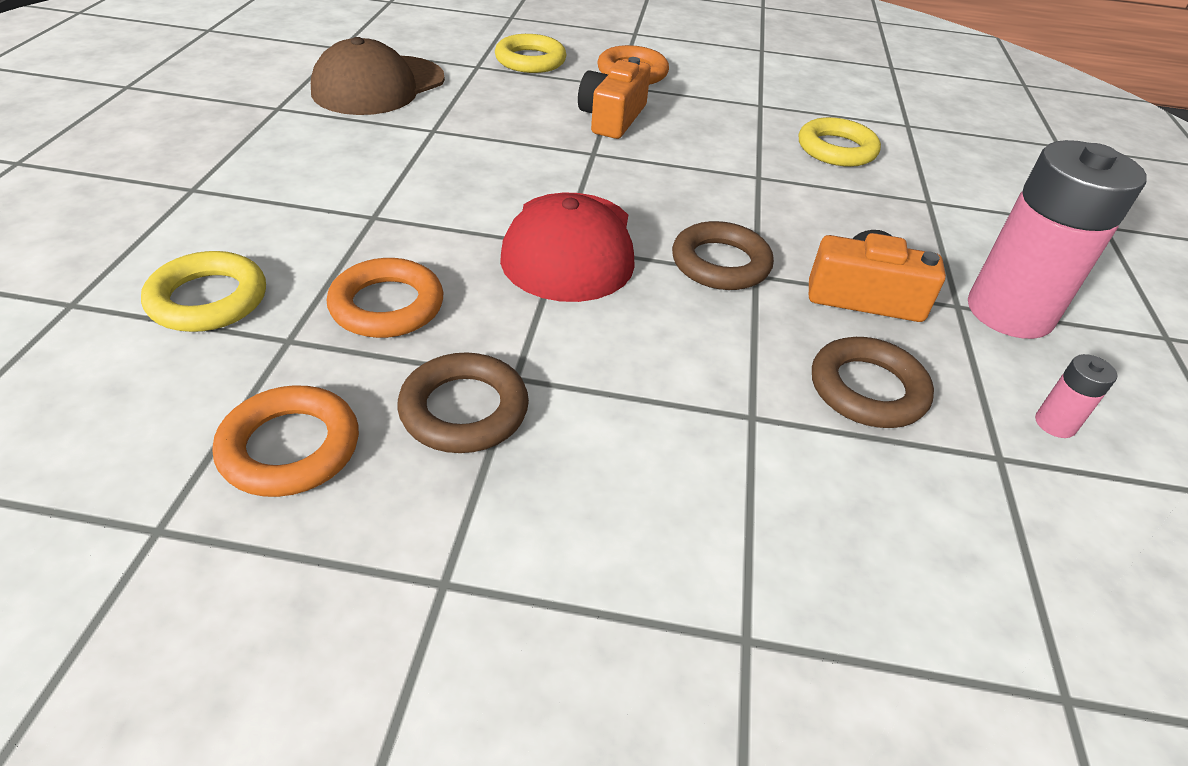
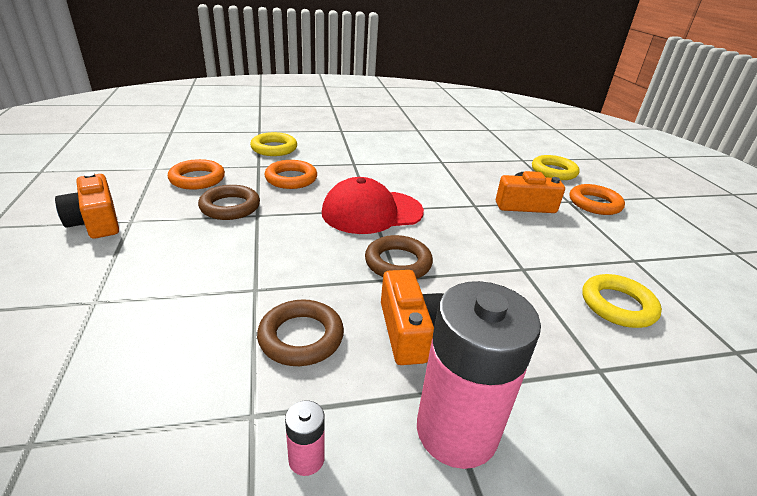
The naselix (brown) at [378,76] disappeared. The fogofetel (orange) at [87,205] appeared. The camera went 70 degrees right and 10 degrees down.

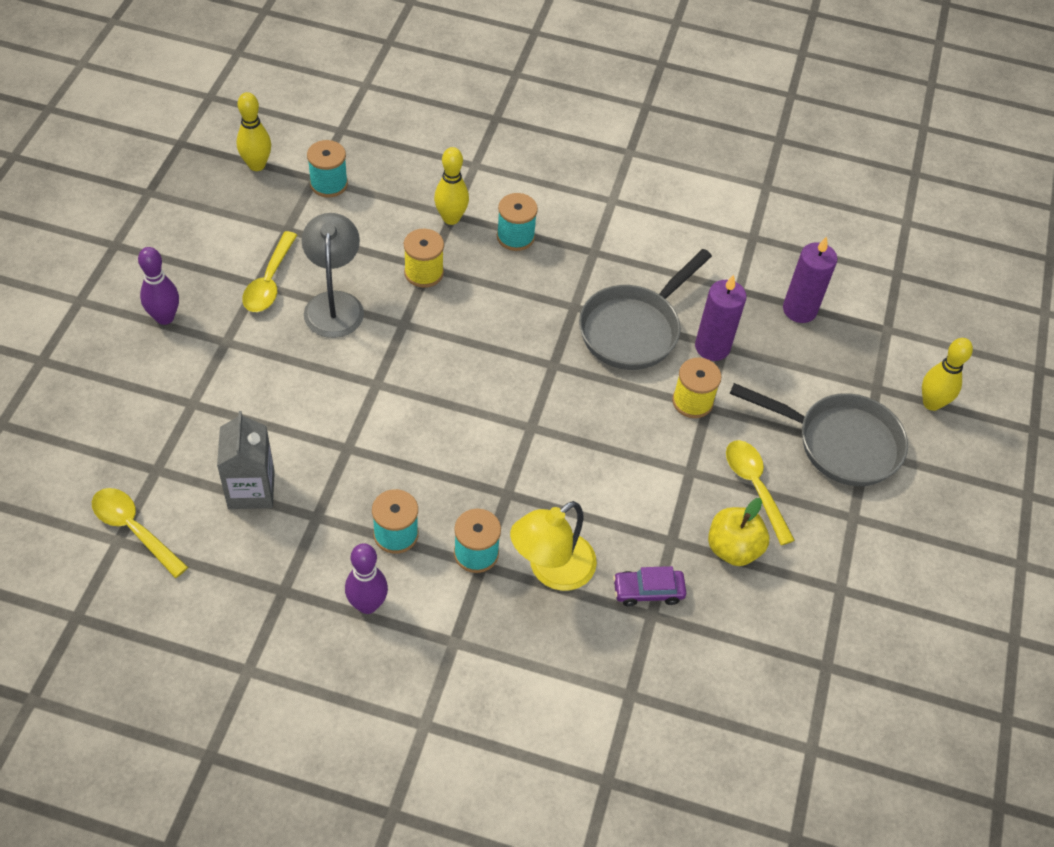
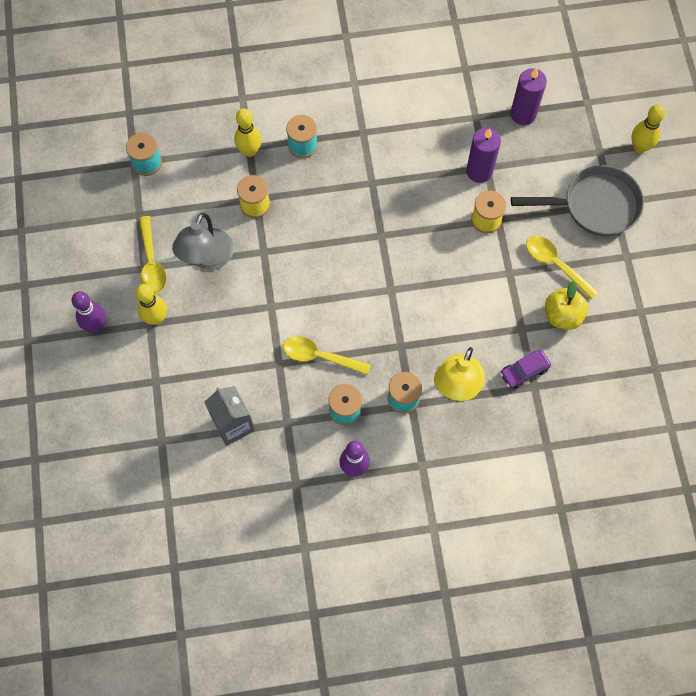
The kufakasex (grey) at [645,309] disappeared. The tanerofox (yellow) moved from [140,533] to [327,355]. The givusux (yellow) moved from [253,131] to [151,304]. The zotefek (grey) at [333,275] turned 135 degrees counterclockwise. The camera went 20 degrees left and 15 degrees up.

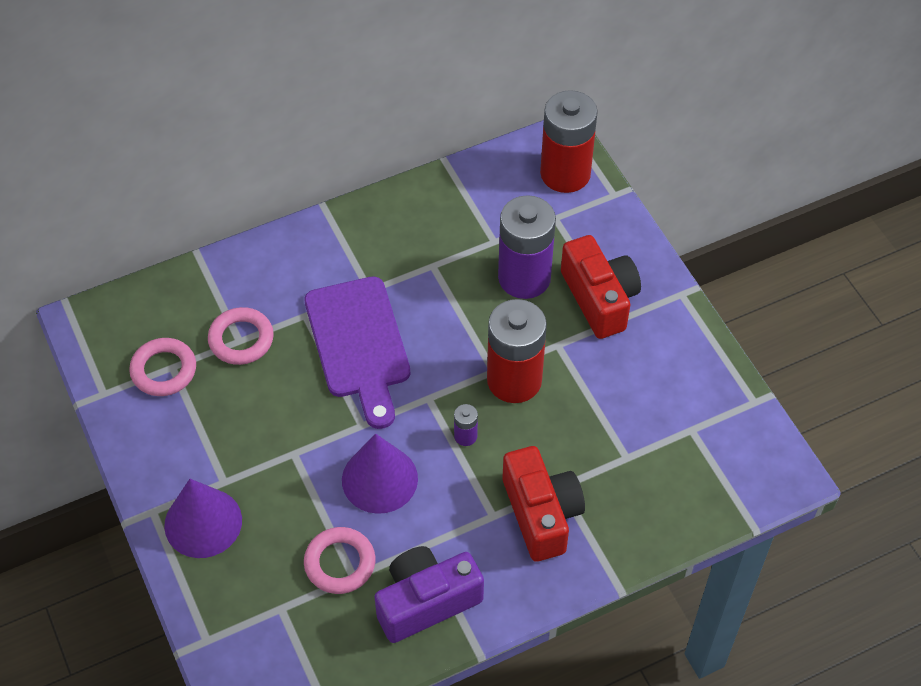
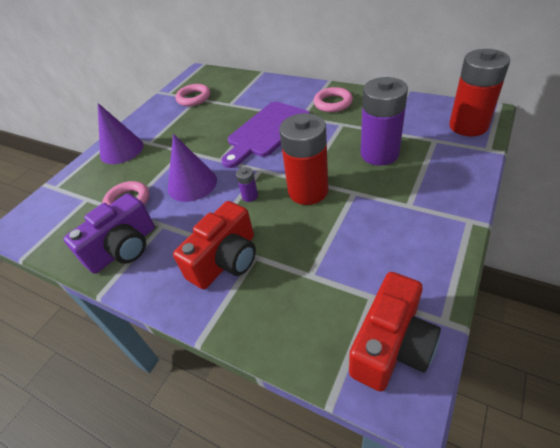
The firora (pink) moved from [241,336] to [333,99]. The fogofetel (red) moved from [601,287] to [395,332]. The fogofetel (purple) at [429,594] turned 105 degrees clockwise. The camera went 60 degrees right and 10 degrees down.

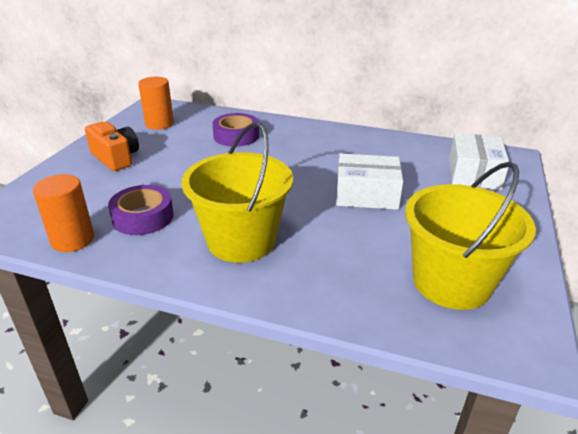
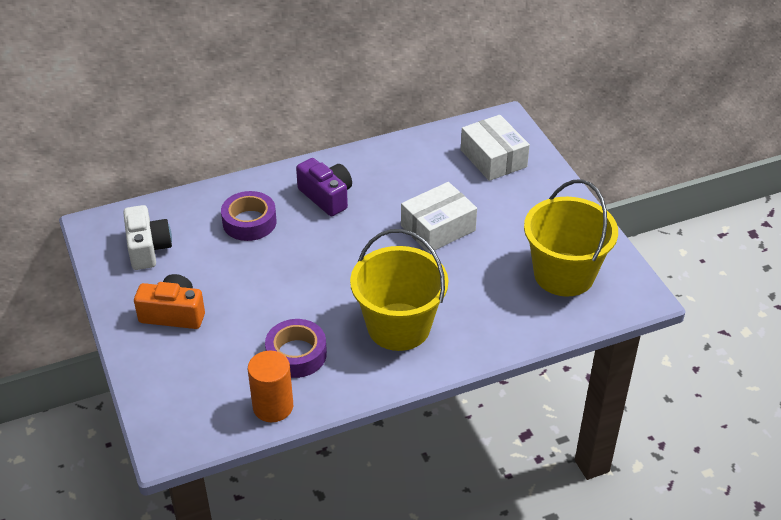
The fogofetel (purple) at [324,187] appeared. The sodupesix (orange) at [156,103] was replaced by the fogofetel (white) at [147,237]. The camera went 40 degrees left and 10 degrees up.

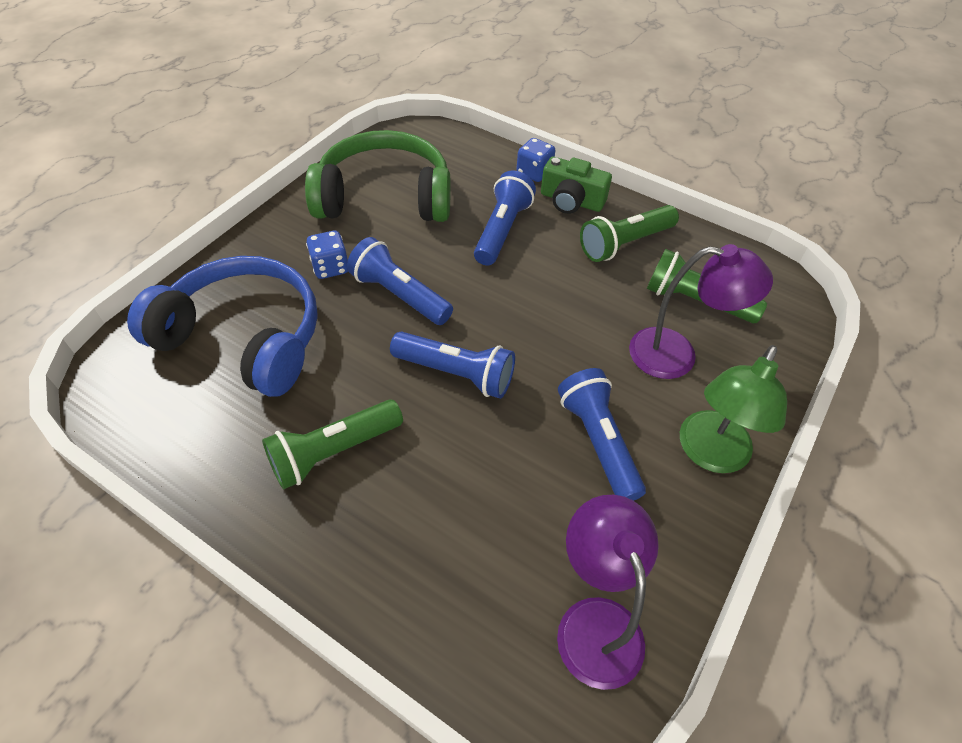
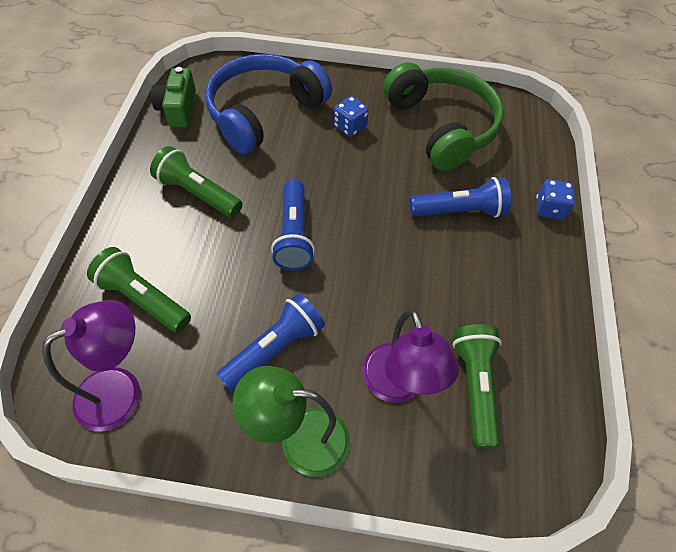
The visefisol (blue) at [400,281] disappeared. The fogofetel (green) moved from [576,185] to [173,97]. The visefisol (green) moved from [629,233] to [139,290]. The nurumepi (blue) at [222,326] turned 135 degrees counterclockwise. The camera went 65 degrees right and 5 degrees up.

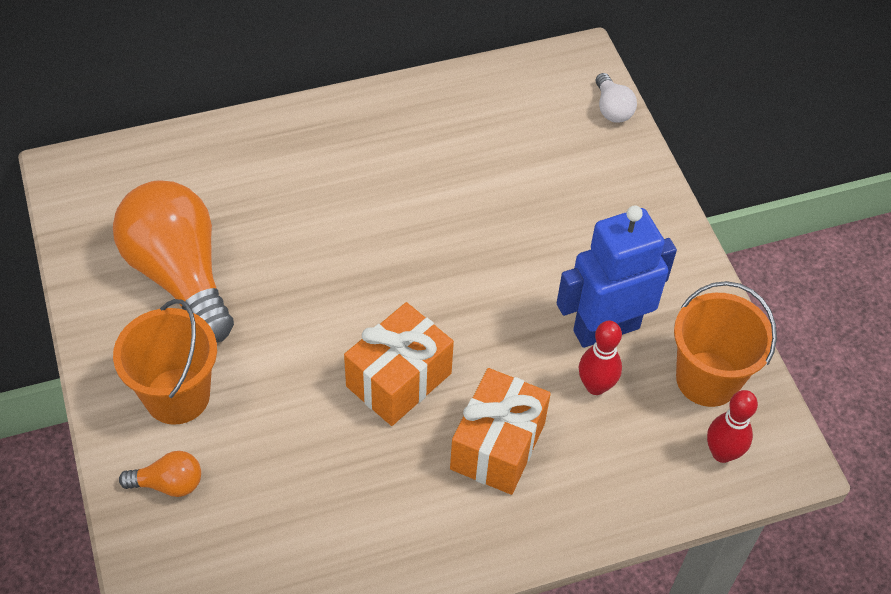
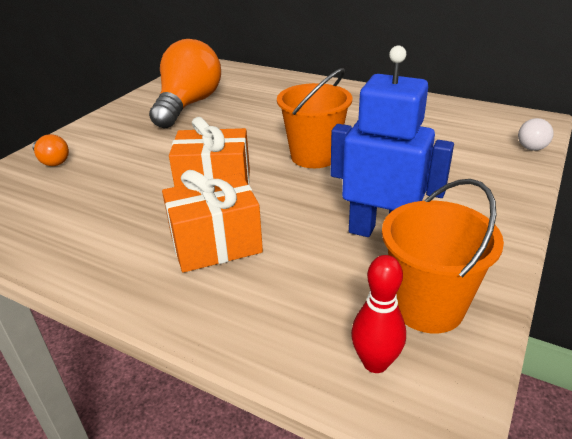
The givusux (red) at [600,358] disappeared. The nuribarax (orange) moved from [165,362] to [314,118]. The camera went 50 degrees right and 20 degrees down.

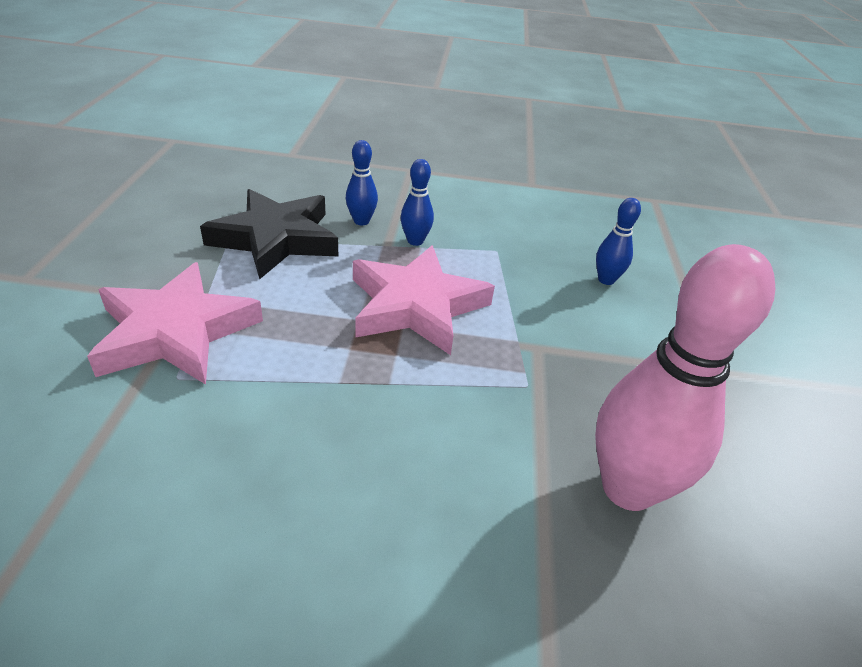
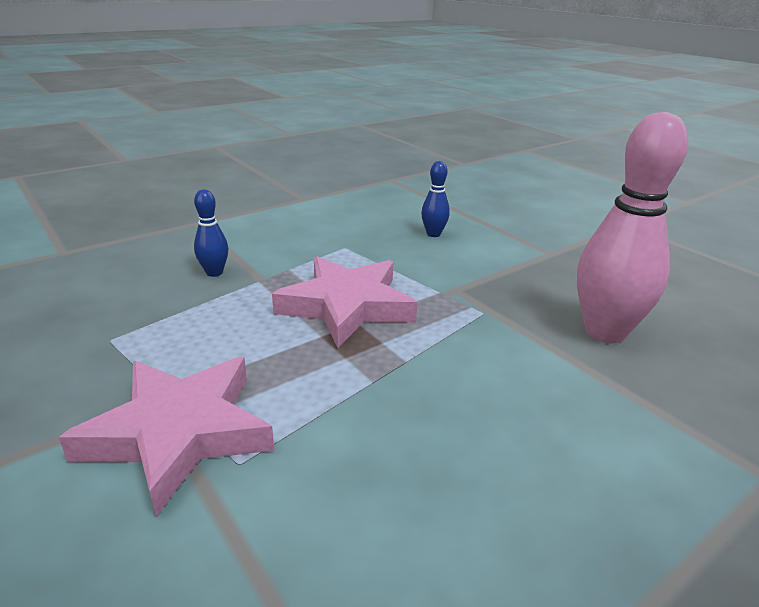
The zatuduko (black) at [269,234] disappeared. The givusux (blue) at [417,202] disappeared. The camera went 40 degrees left and 10 degrees down.

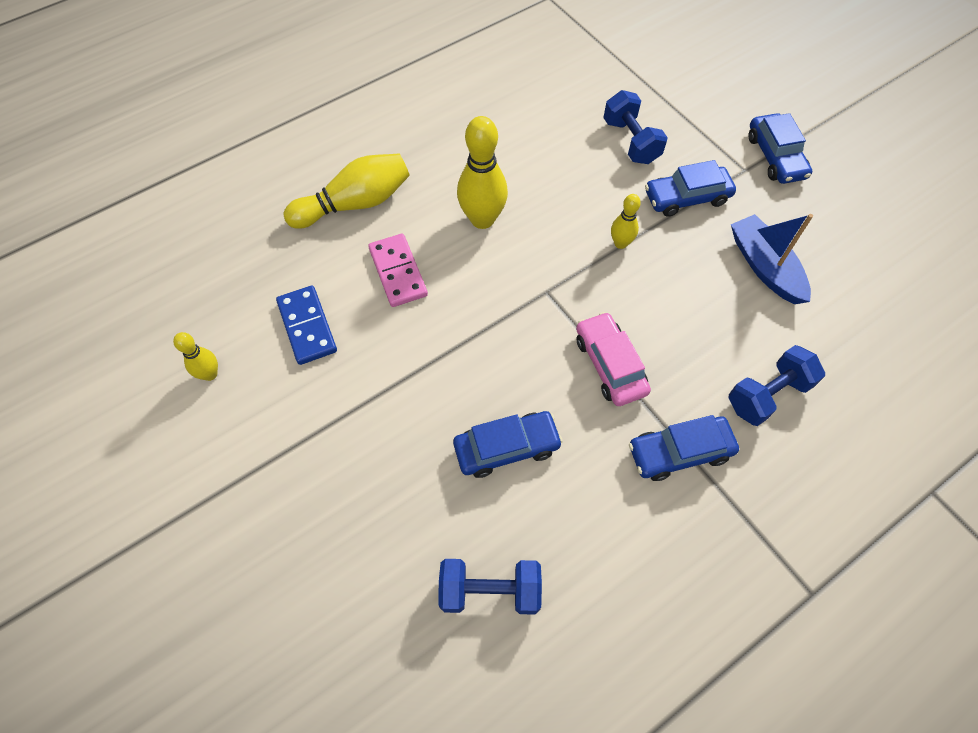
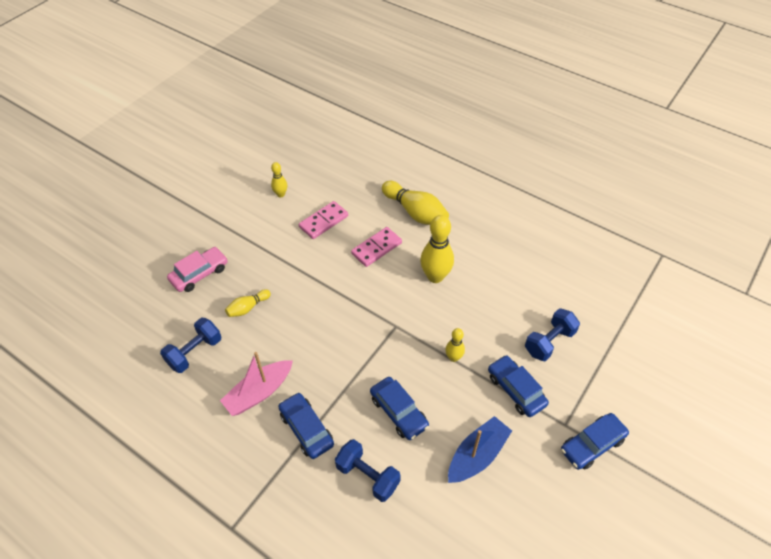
The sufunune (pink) at [256,384] appeared. The givusux (yellow) at [248,303] appeared. The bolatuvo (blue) moved from [508,444] to [399,408]. The bolatuvo (pink) moved from [613,359] to [197,269]. The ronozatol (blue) at [306,325] became the ronozatol (pink) at [323,220]. The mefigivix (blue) at [490,587] turned 60 degrees clockwise. The camera went 70 degrees right and 10 degrees down.

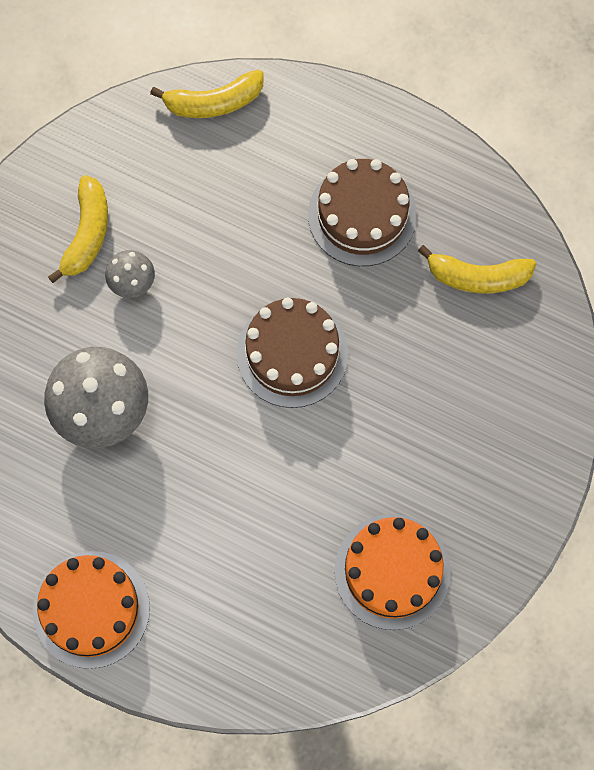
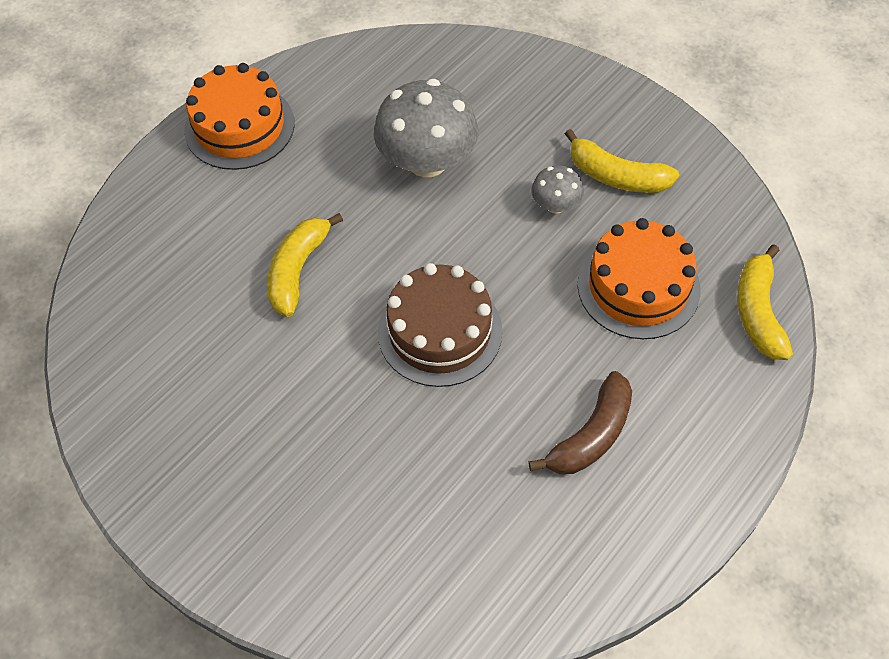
The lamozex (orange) moved from [392,572] to [639,278]. The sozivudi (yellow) moved from [477,269] to [305,265]. The lamozex (brown) at [362,212] was replaced by the sozivudi (brown) at [580,422]. The camera went 105 degrees right and 15 degrees down.

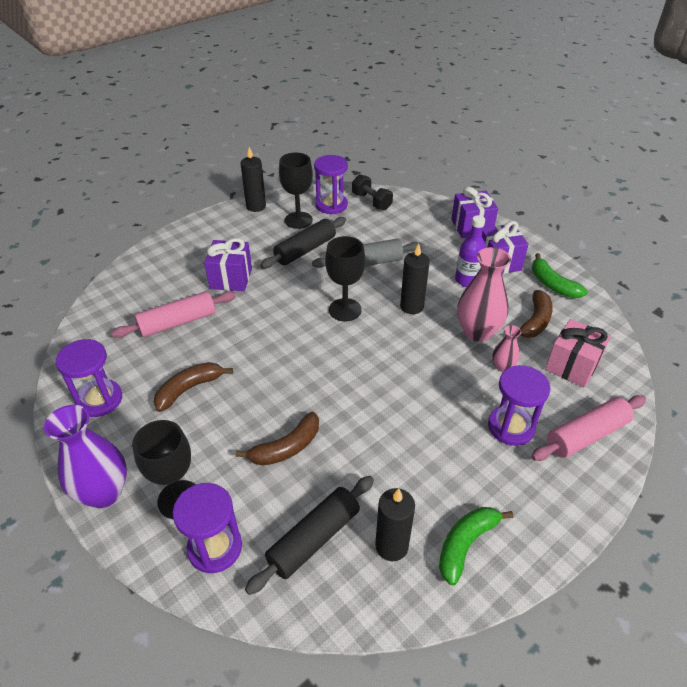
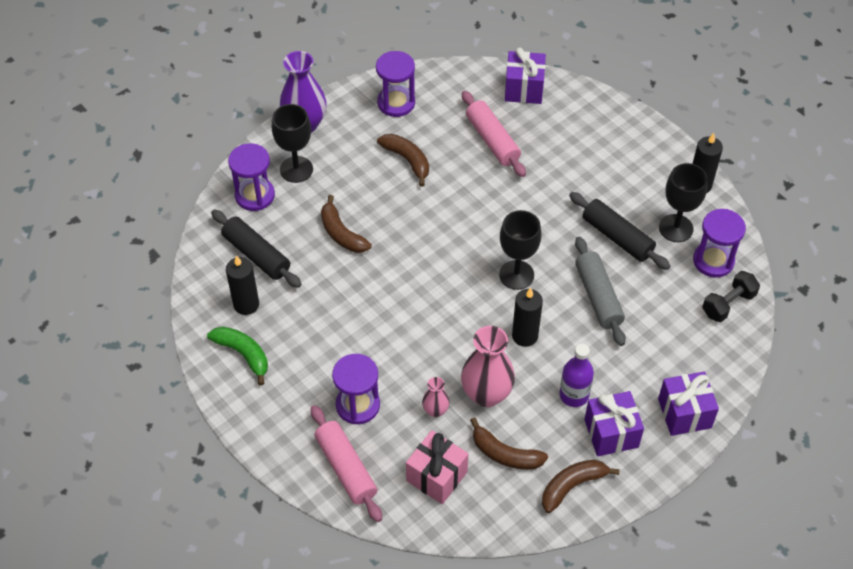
The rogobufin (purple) moved from [228,264] to [525,75]. The sozivudi (green) at [560,275] became the sozivudi (brown) at [581,486]. The camera went 90 degrees right and 10 degrees up.

